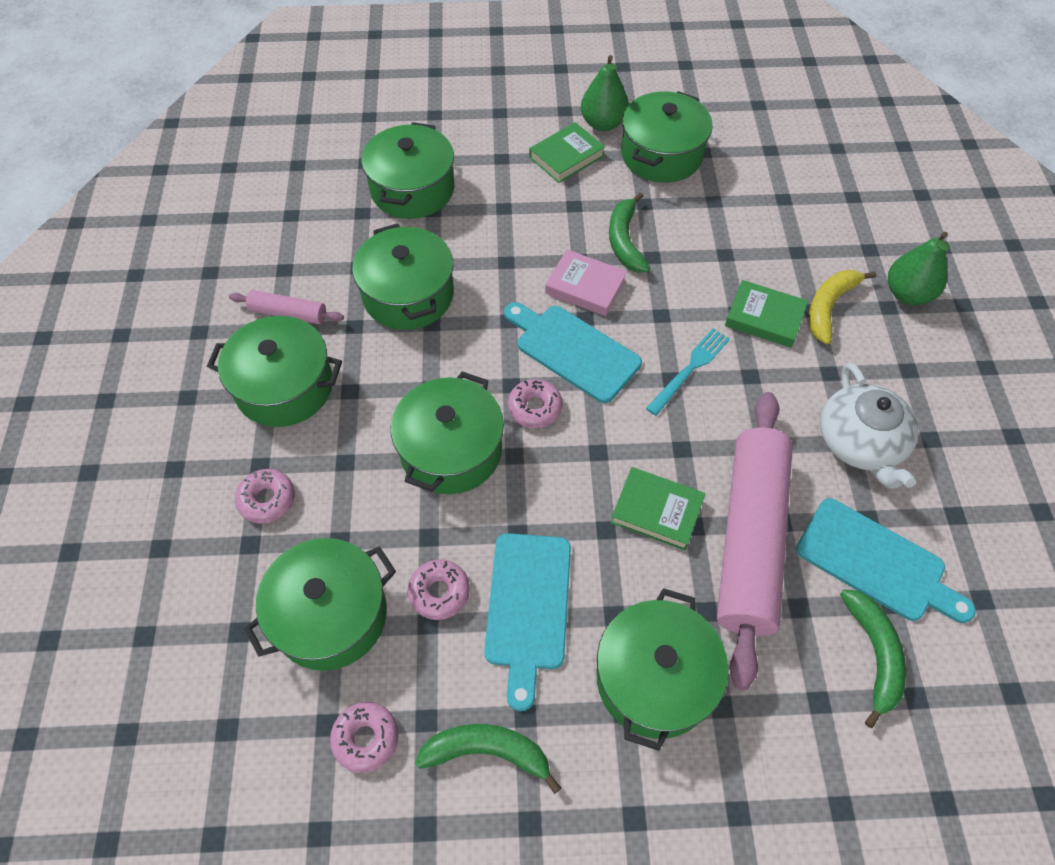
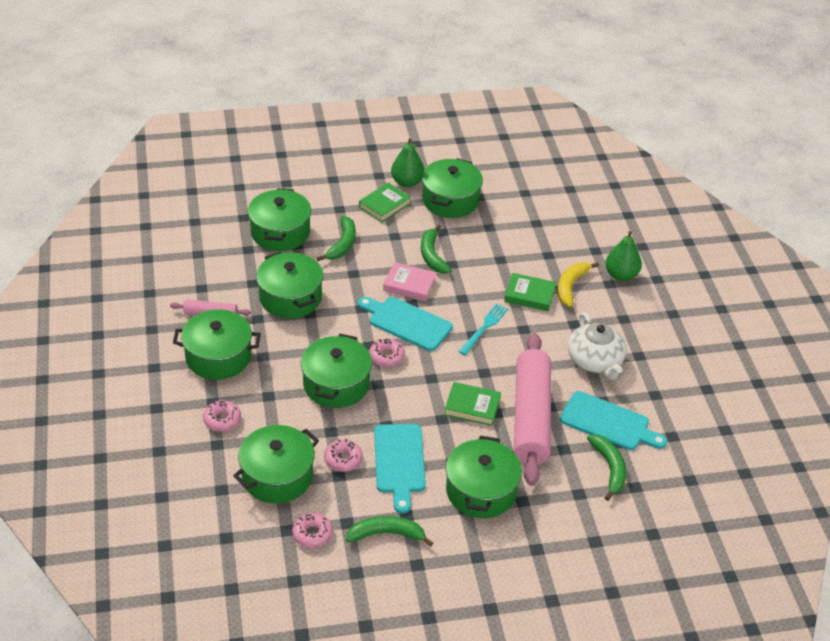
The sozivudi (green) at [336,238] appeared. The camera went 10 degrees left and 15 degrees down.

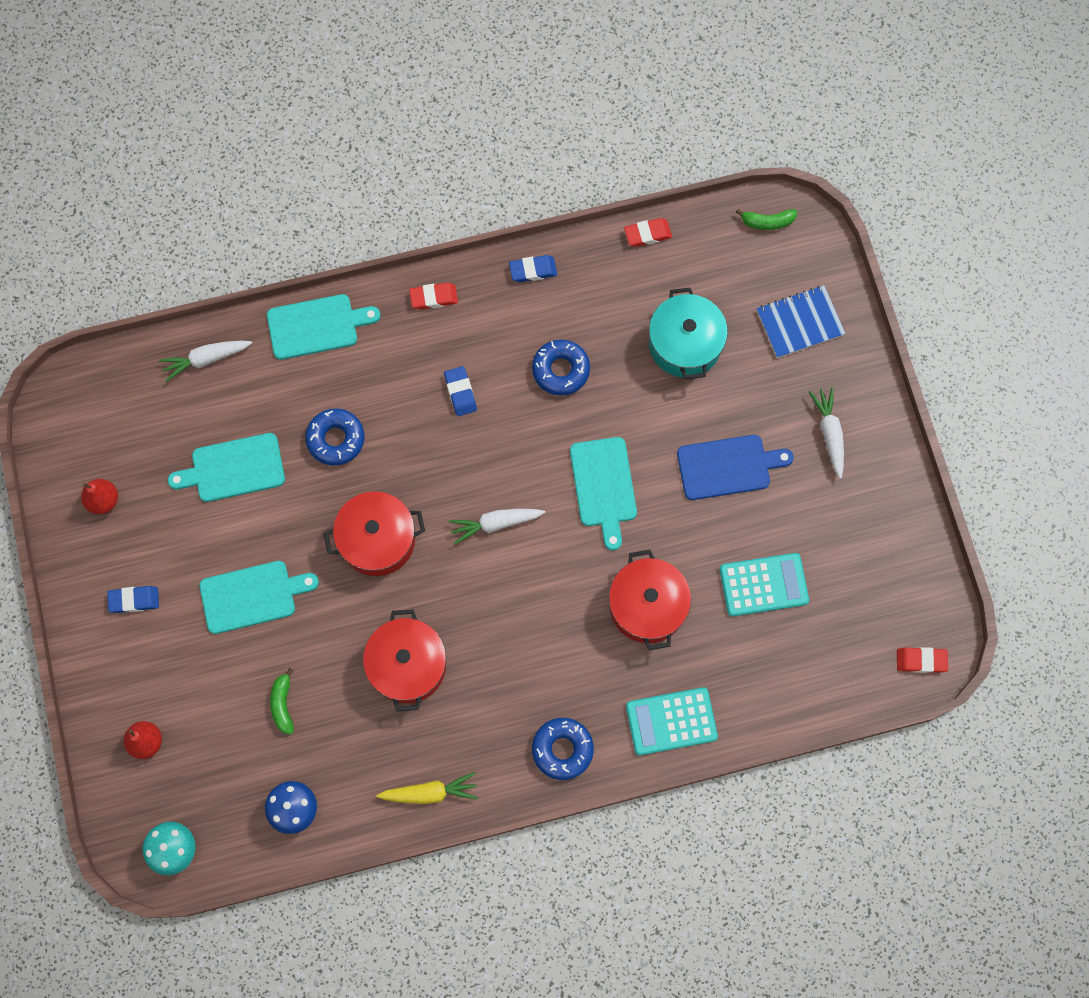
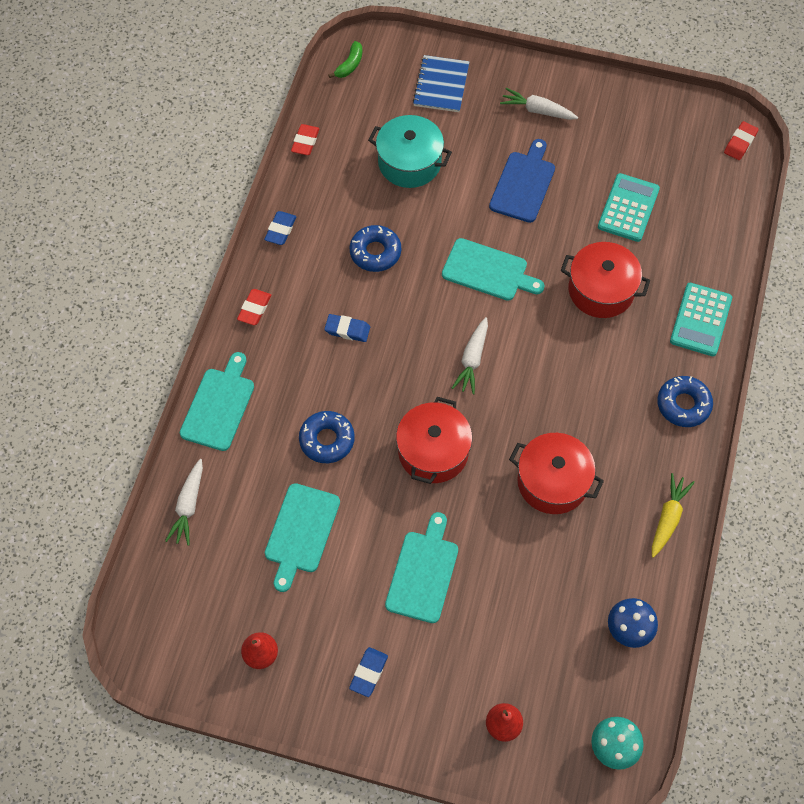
The sozivudi (green) at [282,701] disappeared. The camera went 60 degrees left and 10 degrees down.

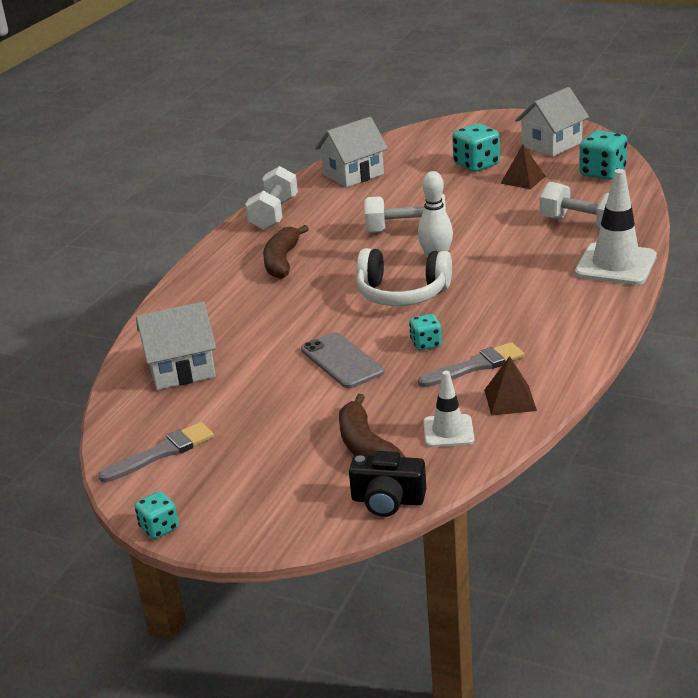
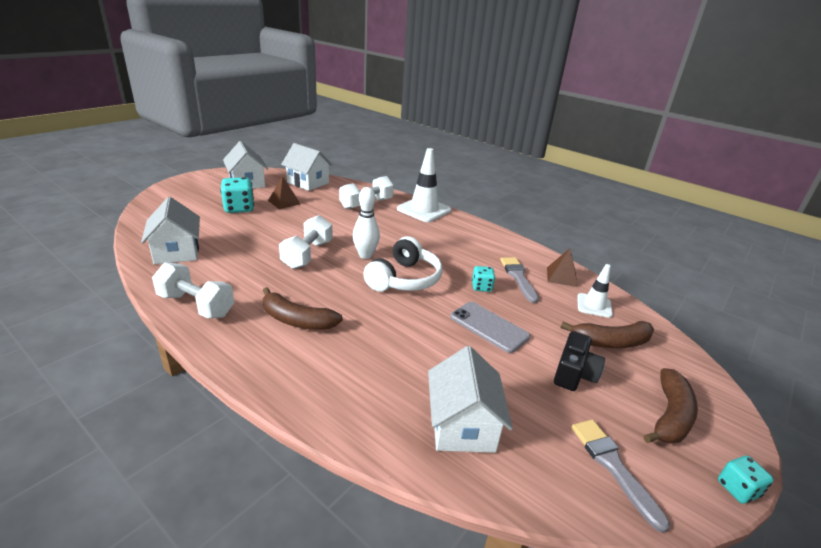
The sozivudi (brown) at [671,405] appeared. The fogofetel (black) moved from [387,484] to [579,361]. The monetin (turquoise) at [603,155] was replaced by the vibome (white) at [307,167]. The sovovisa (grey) at [342,360] turned 60 degrees clockwise. The camera went 80 degrees left and 0 degrees up.

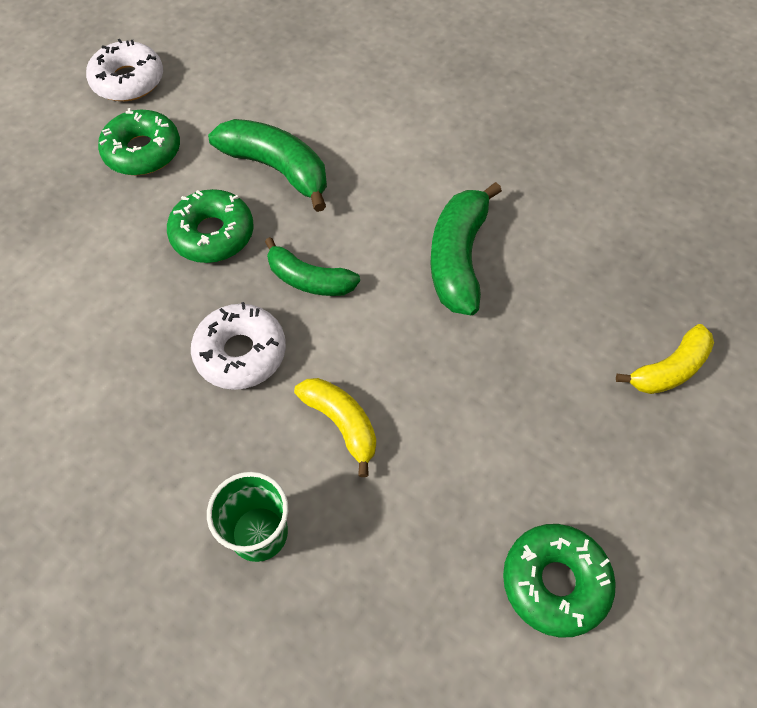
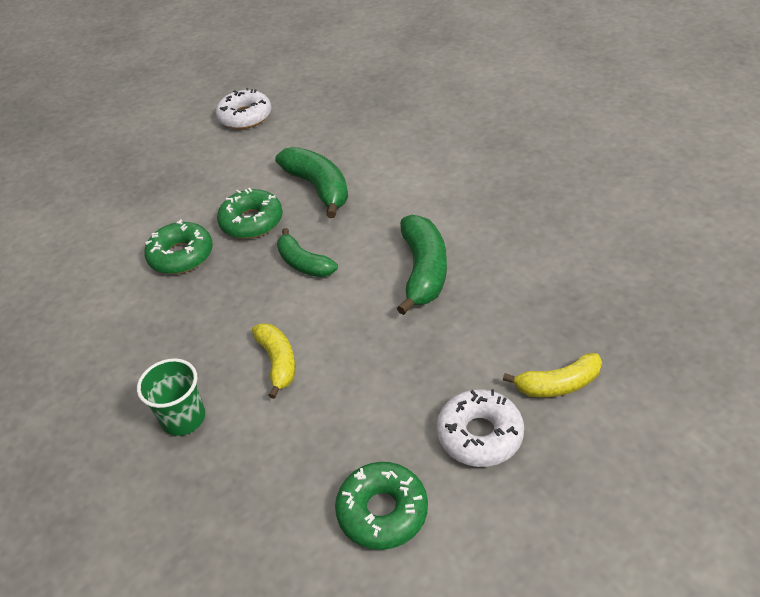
The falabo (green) moved from [139,141] to [178,246]. The falabo (white) moved from [238,346] to [480,428]. The sozivudi (green) at [466,248] turned 150 degrees clockwise. The camera went 25 degrees right and 15 degrees down.

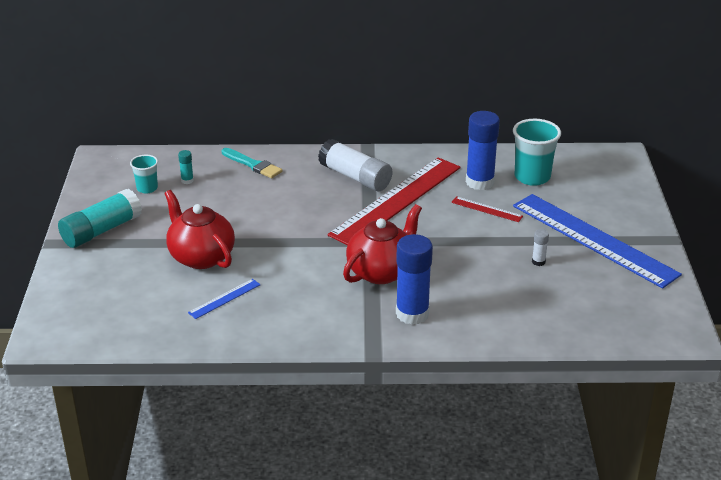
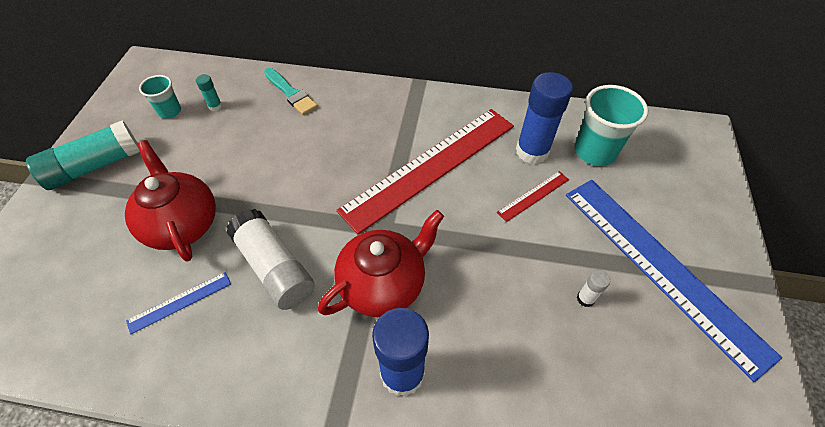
The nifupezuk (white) moved from [355,165] to [270,259]. The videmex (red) at [487,209] turned 75 degrees counterclockwise. The camera went 10 degrees right and 20 degrees up.

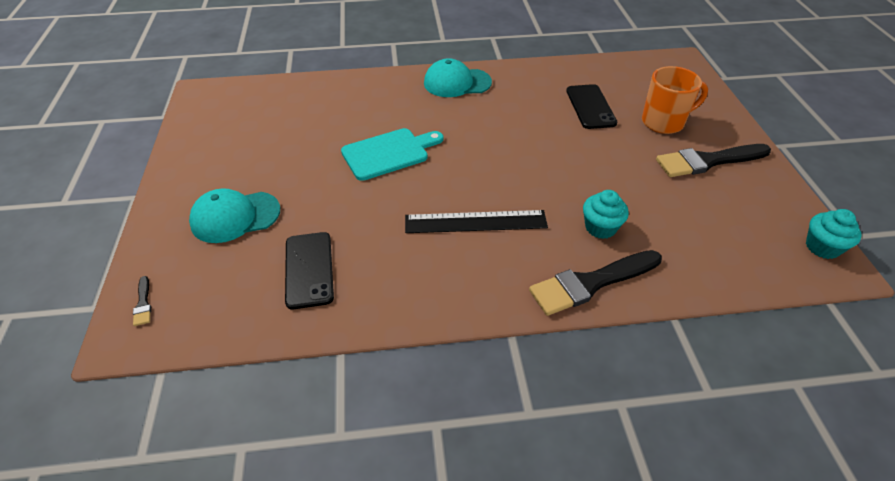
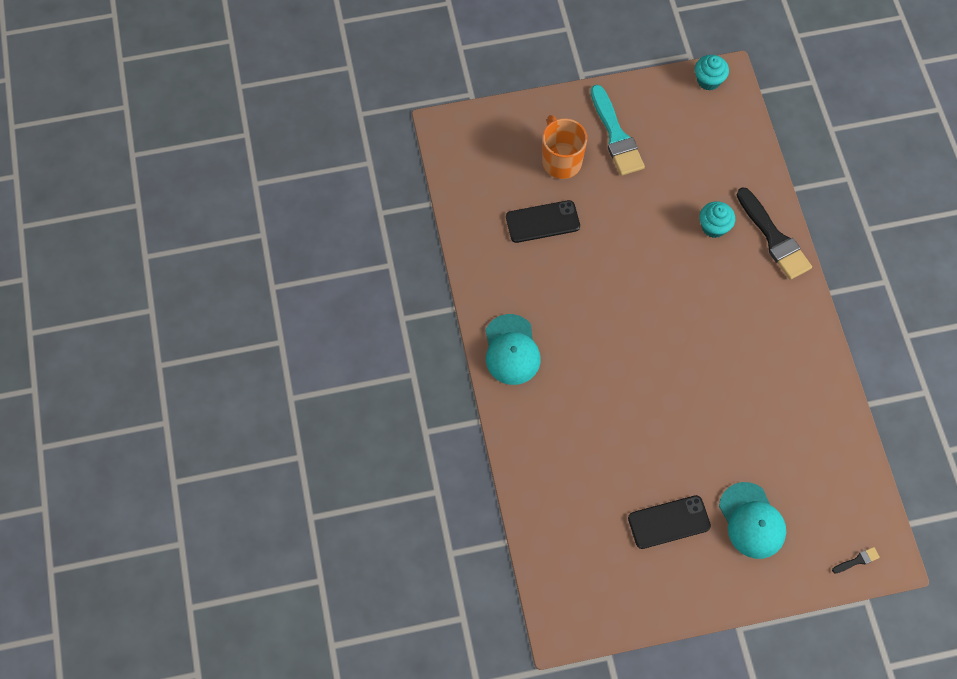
The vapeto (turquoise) at [392,154] disappeared. The videmex (black) at [476,221] disappeared. The sovovisa (black) moved from [309,270] to [669,522]. The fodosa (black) at [713,160] became the fodosa (turquoise) at [618,130]. The camera went 95 degrees left and 20 degrees up.

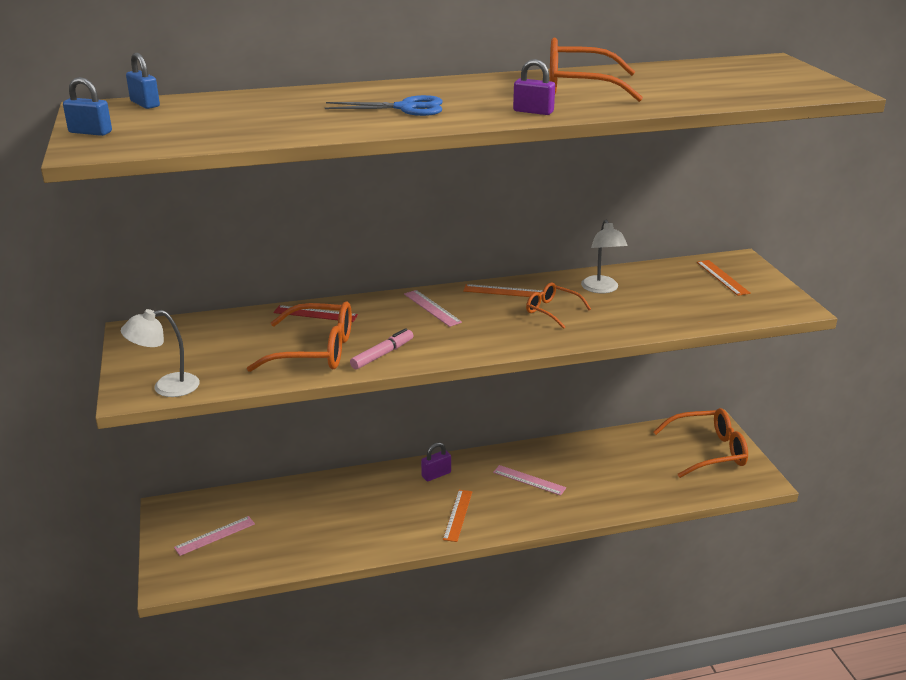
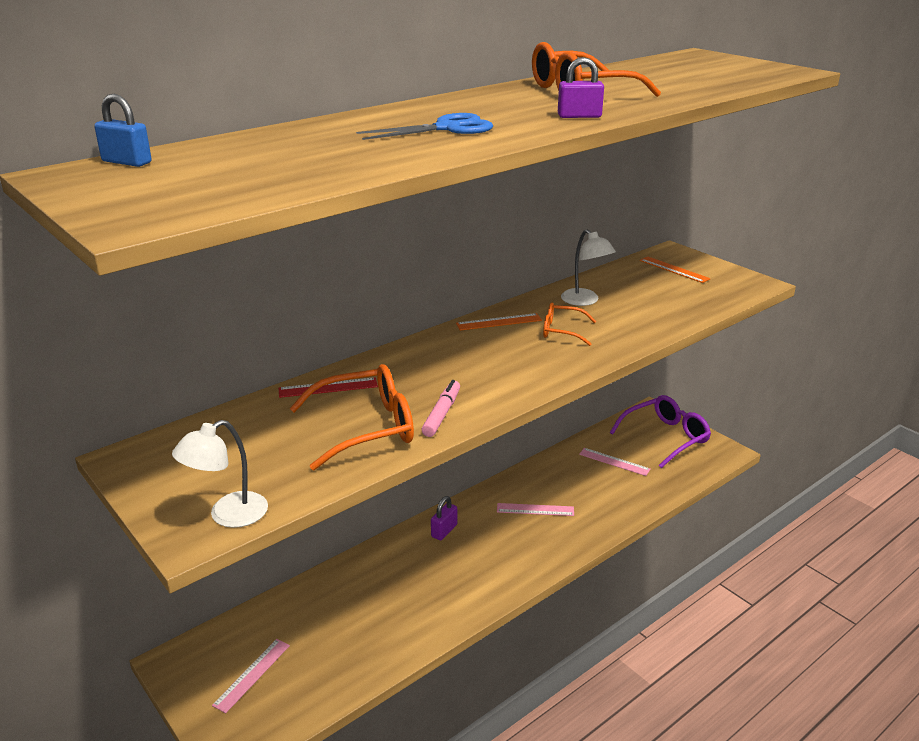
The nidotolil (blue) at [87,106] disappeared. The videmex (orange) at [457,516] disappeared. The videmex (pink) moved from [433,308] to [615,462]. The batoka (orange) at [700,443] became the batoka (purple) at [660,431]. The camera went 25 degrees left and 0 degrees up.

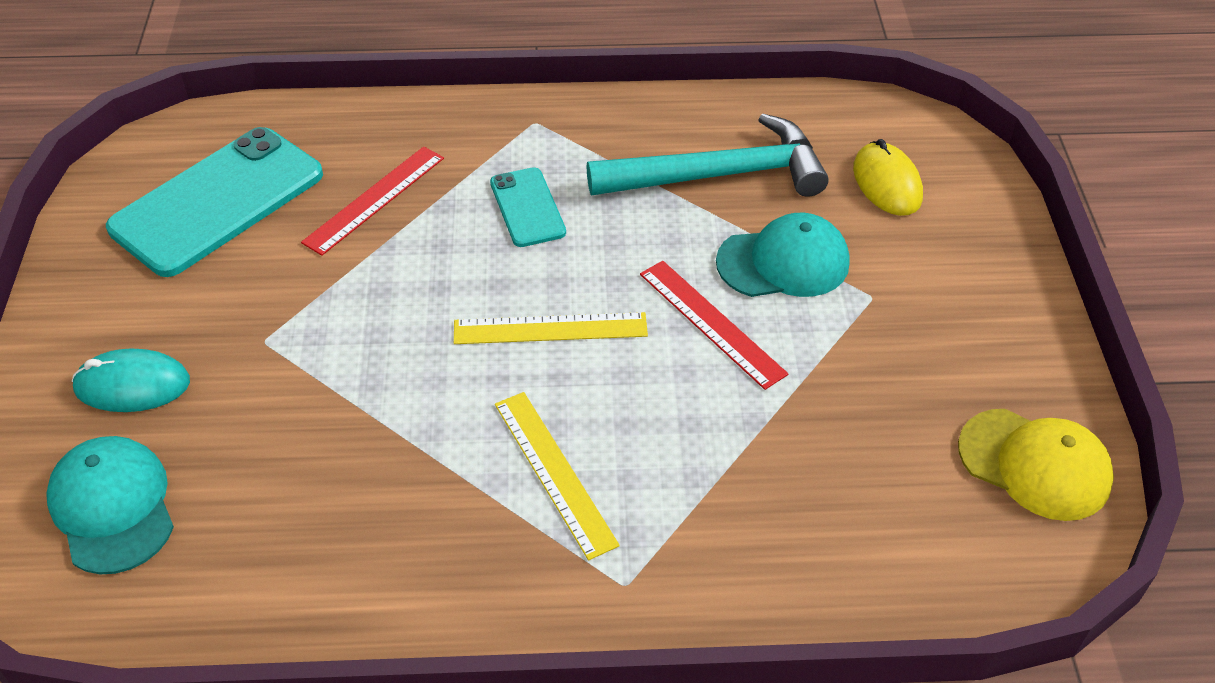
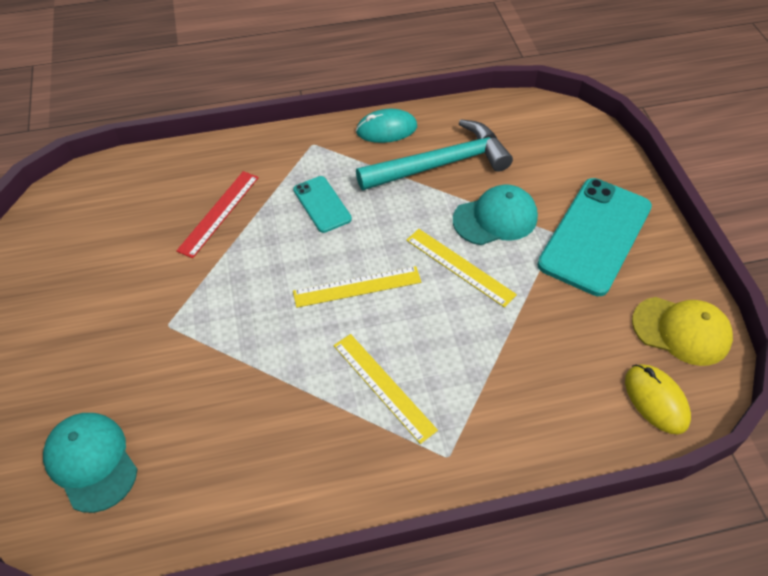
The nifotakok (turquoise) moved from [131,380] to [386,126]. The sovovisa (turquoise) moved from [214,202] to [594,237]. The nifotakok (yellow) moved from [888,177] to [658,399]. The videmex (red) at [714,325] became the videmex (yellow) at [461,268]. The camera went 10 degrees left and 5 degrees up.

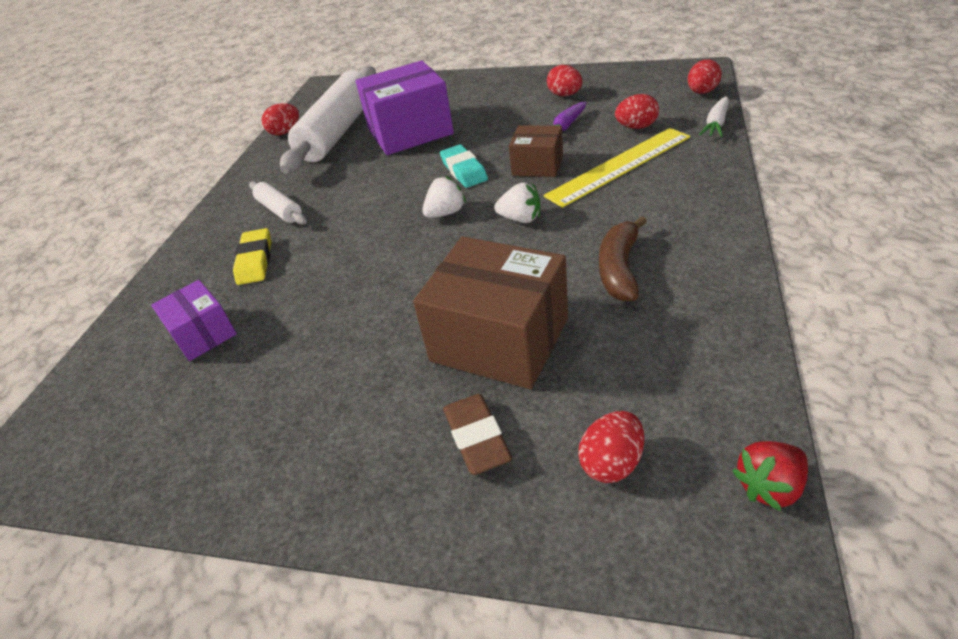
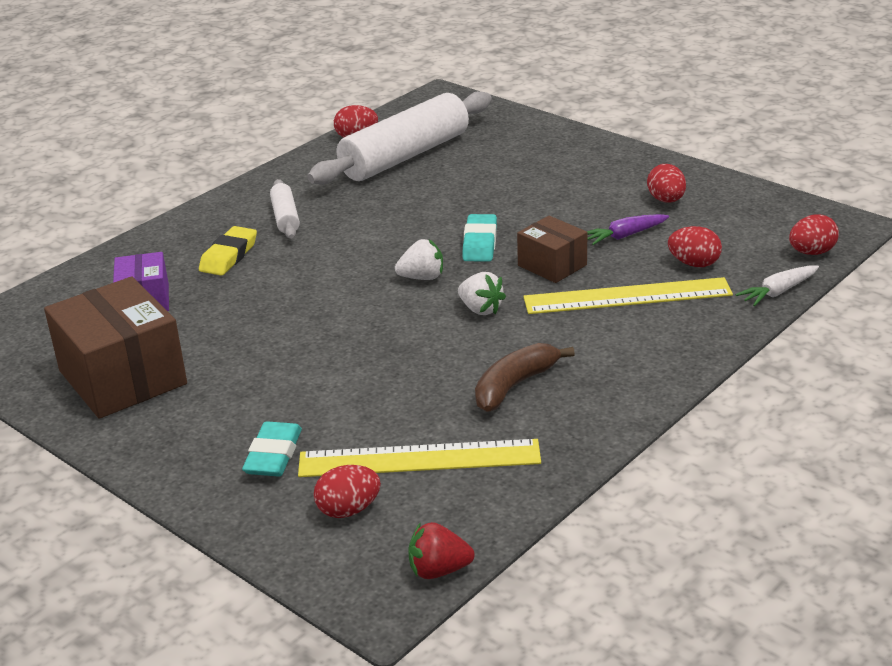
The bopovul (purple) at [404,107] disappeared. The videmex (yellow) at [419,458] appeared. The bopovul (brown) moved from [490,312] to [115,348]. The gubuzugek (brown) at [477,434] became the gubuzugek (turquoise) at [272,449]. The camera went 25 degrees right and 10 degrees down.

